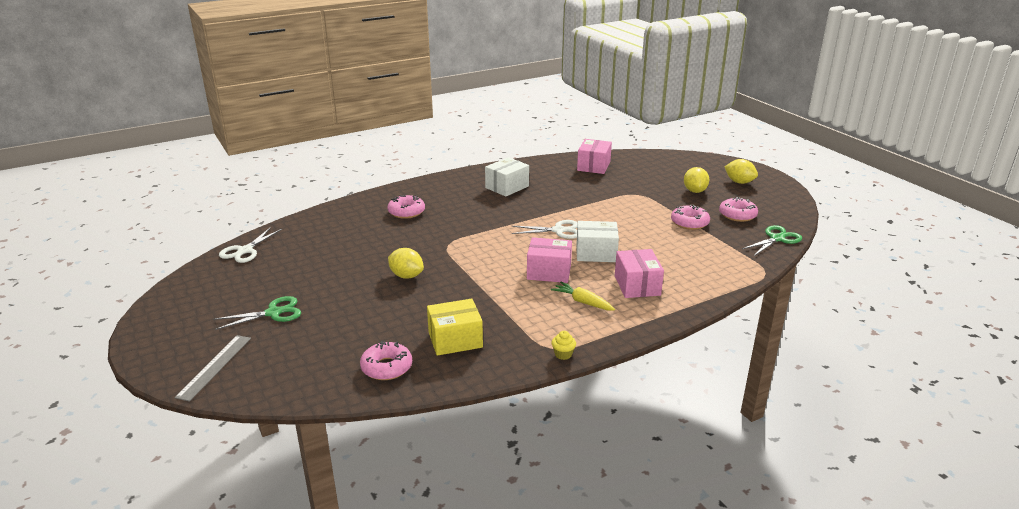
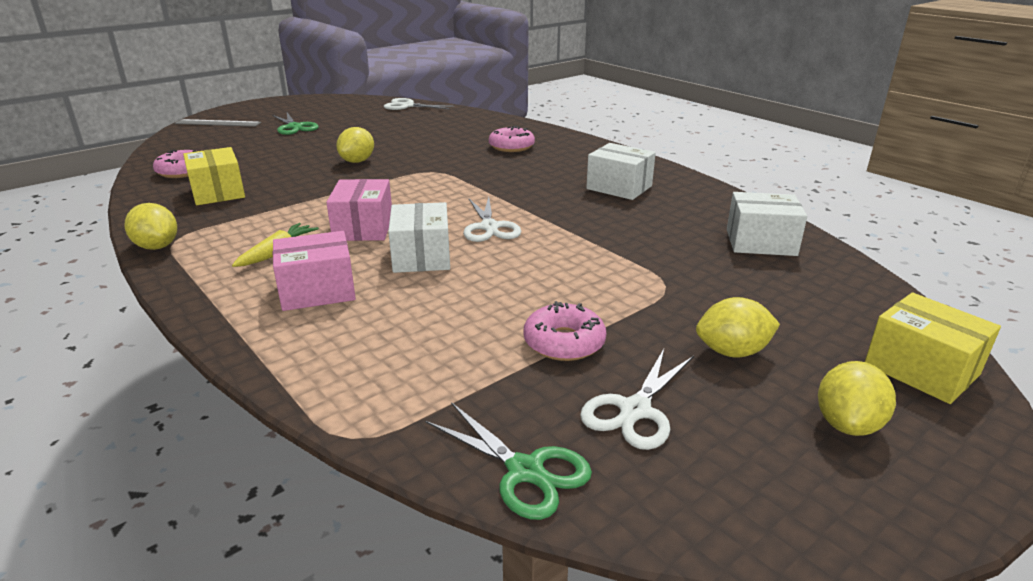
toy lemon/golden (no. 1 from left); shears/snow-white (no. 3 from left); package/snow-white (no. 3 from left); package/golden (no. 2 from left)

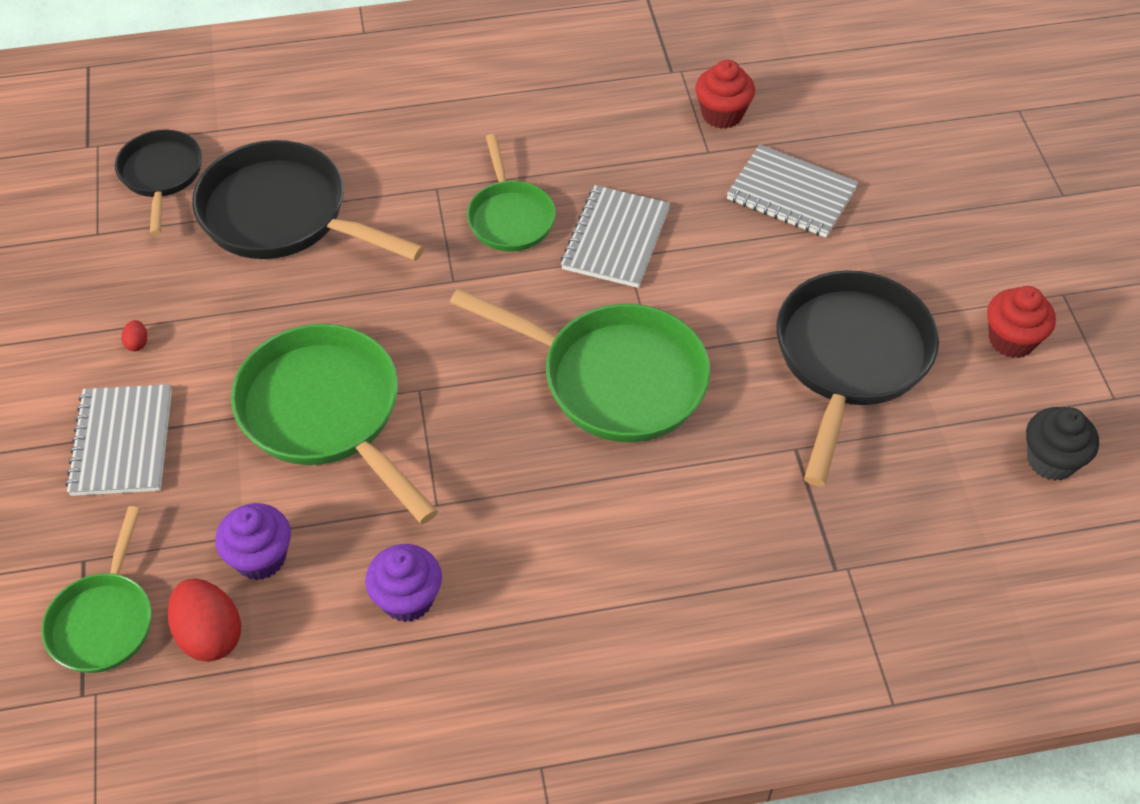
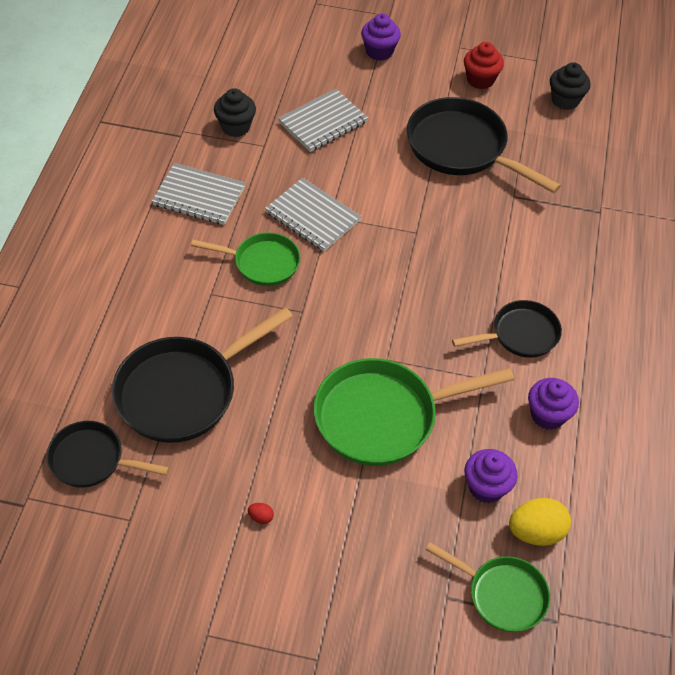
notebook/ash-grey (no. 1 from left); muffin/black (no. 1 from left); muffin/violet (no. 1 from left); skillet/black (no. 4 from left); egg shape/golden; skillet/leaf-green (no. 4 from left in the first image)

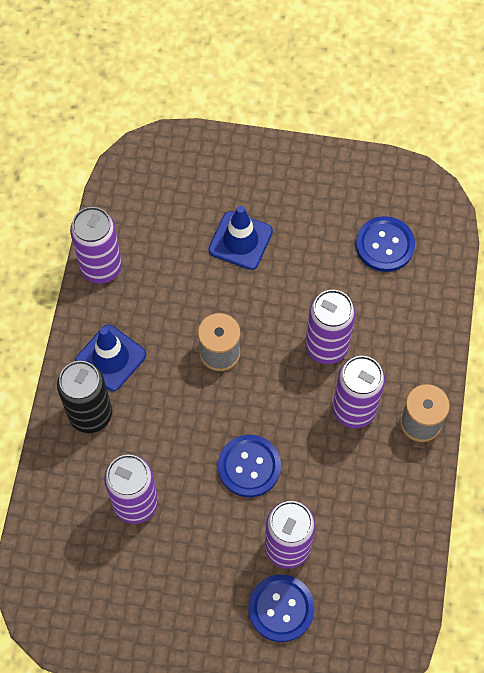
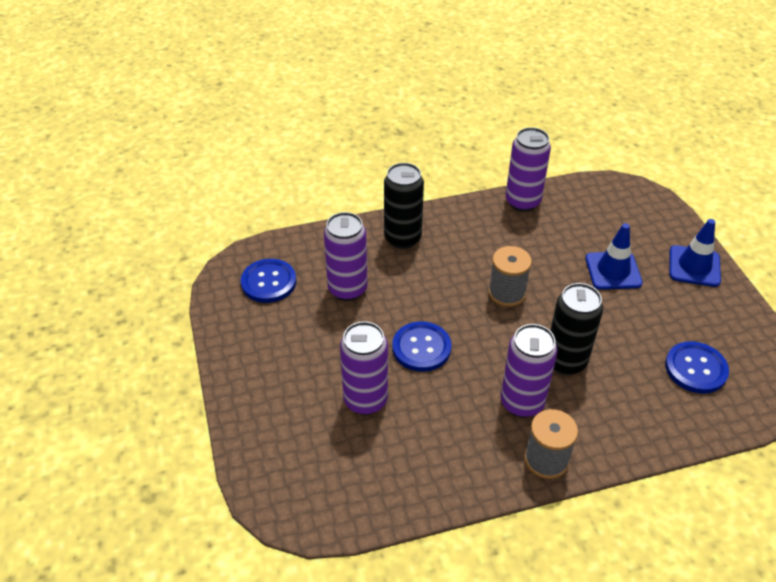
button/cobalt (no. 1 from left); soda can/black (no. 2 from left); safety cone/cobalt (no. 2 from left)

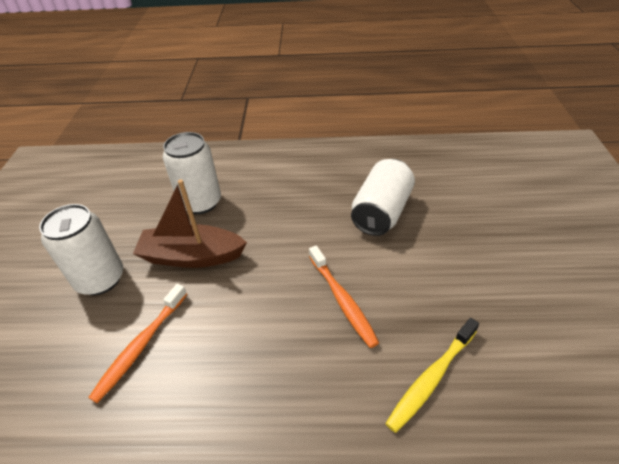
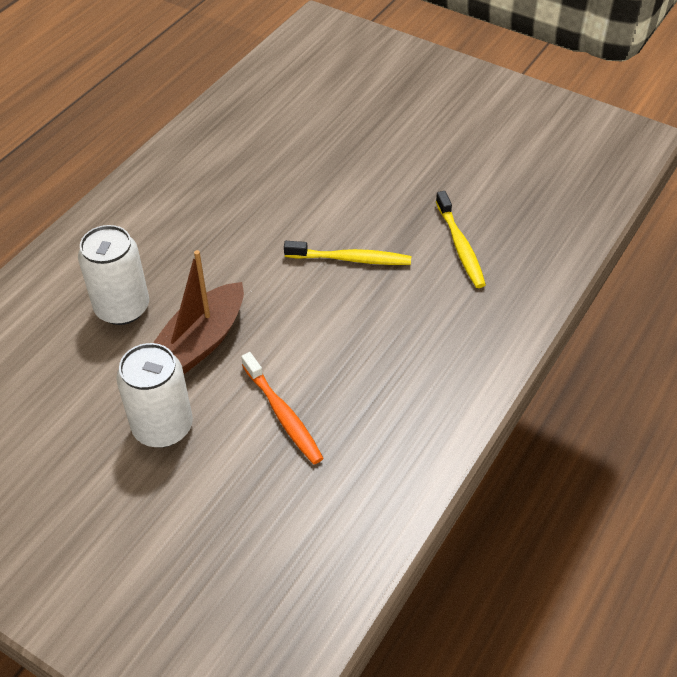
tooth brush/golden (no. 1 from left); soda can/snow-white (no. 3 from left in the first image)

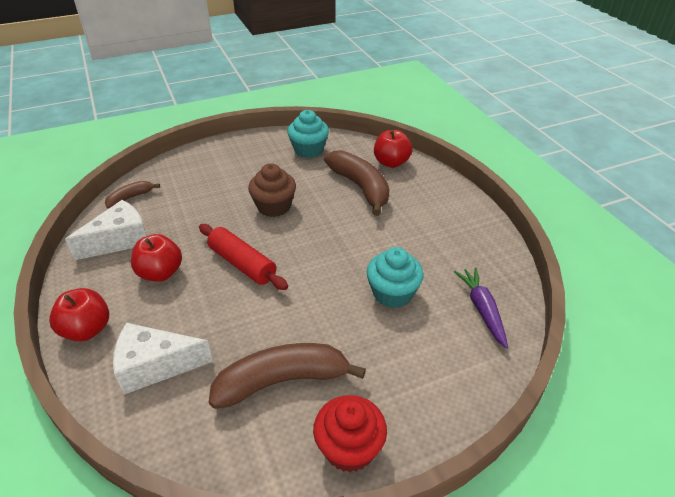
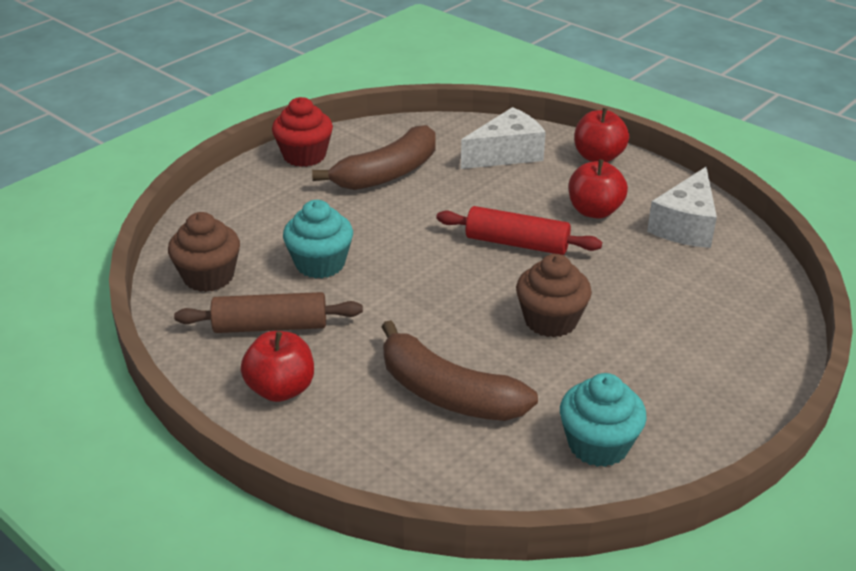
muffin/brown (no. 1 from left); dough roller/brown; apple fruit/scarlet (no. 1 from left); banana/brown (no. 1 from left in the first image)

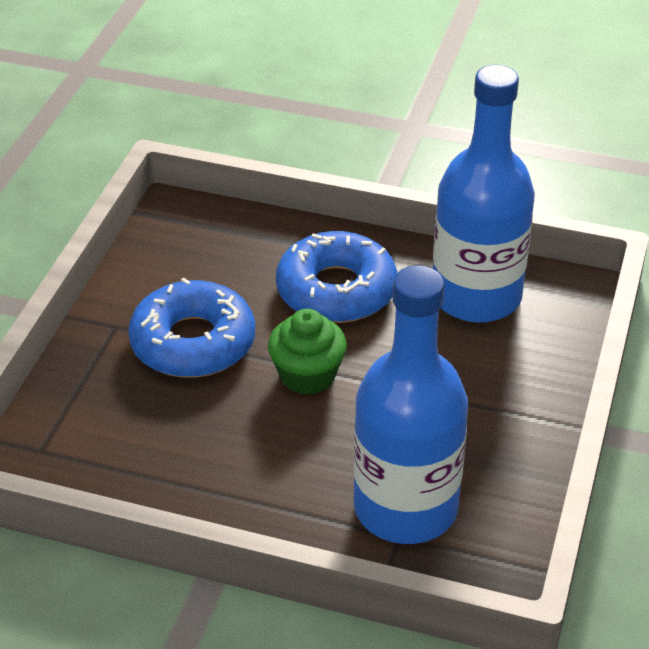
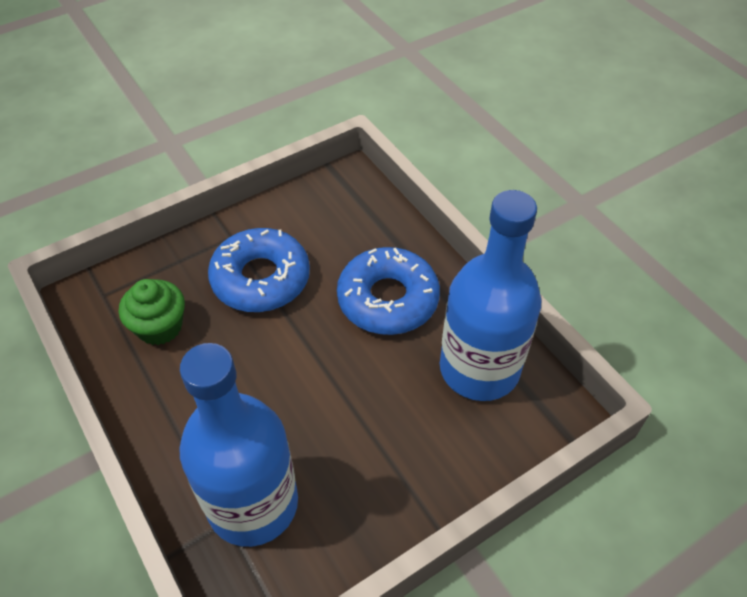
muffin/leaf-green

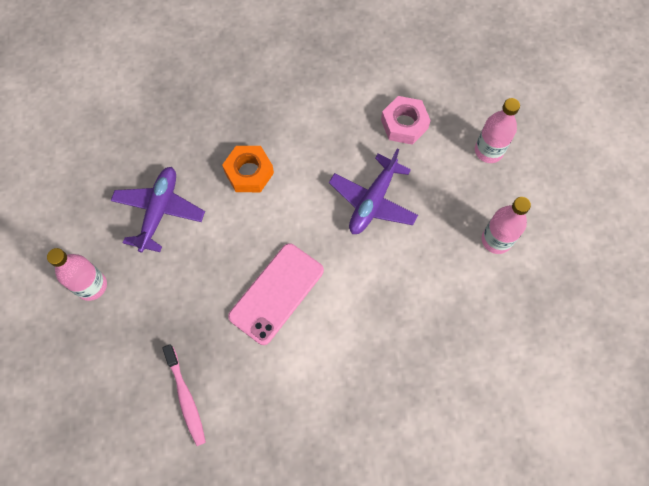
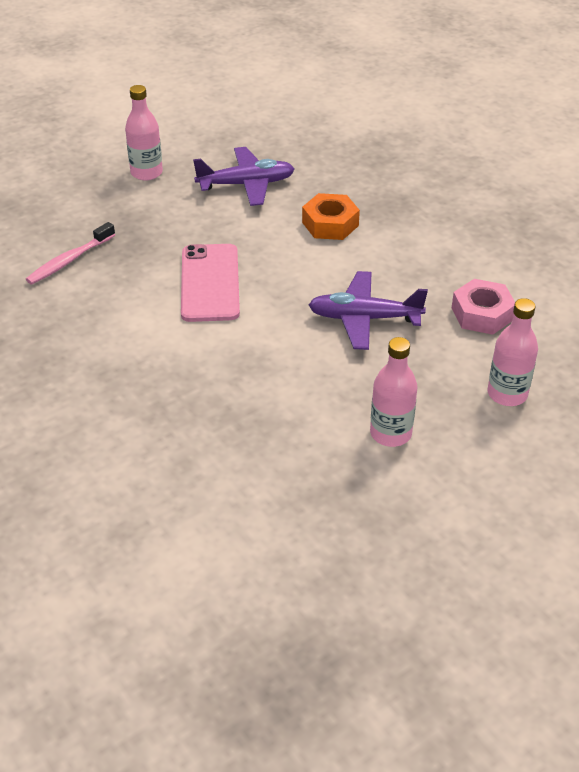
smartphone/rose-pink

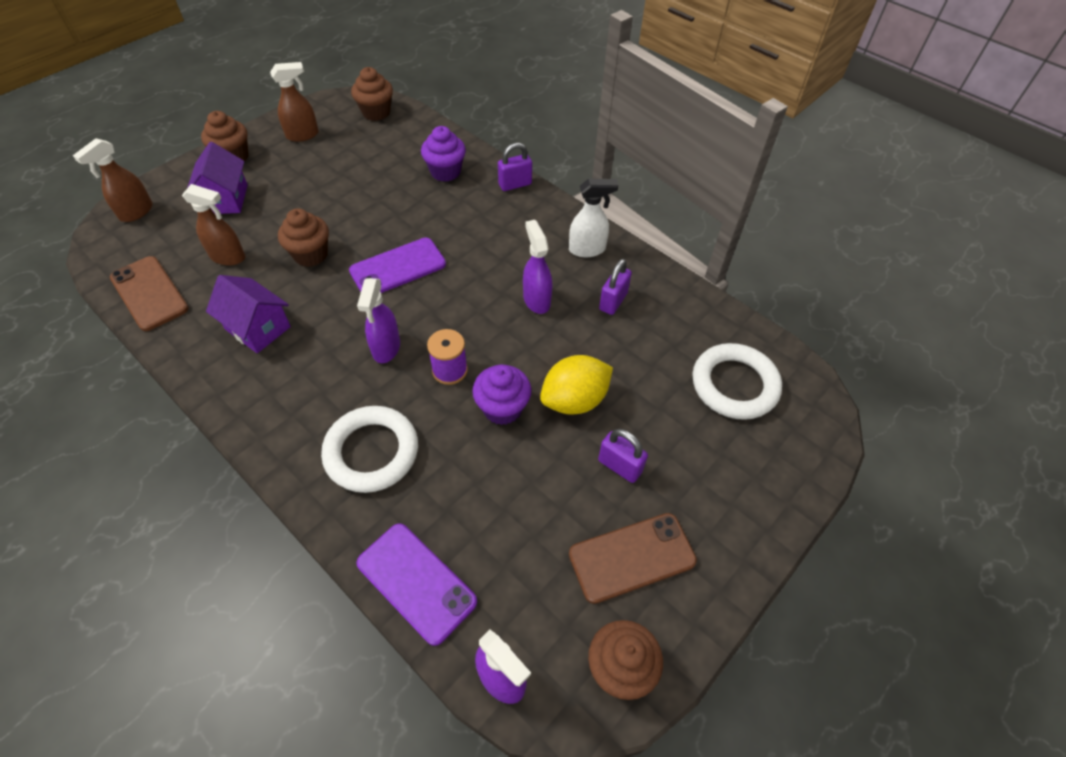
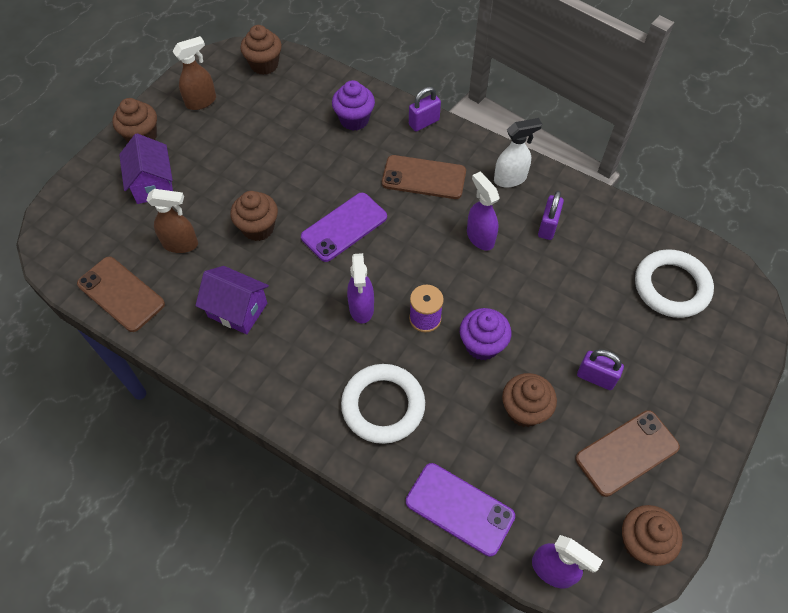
smartphone/brown (no. 2 from left); muffin/brown (no. 4 from left); sprayer/brown (no. 1 from left in the first image); toy lemon/golden

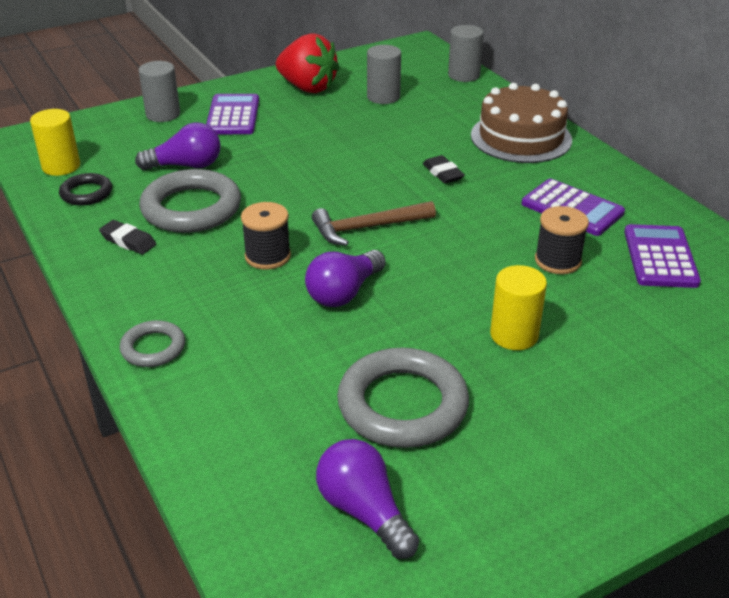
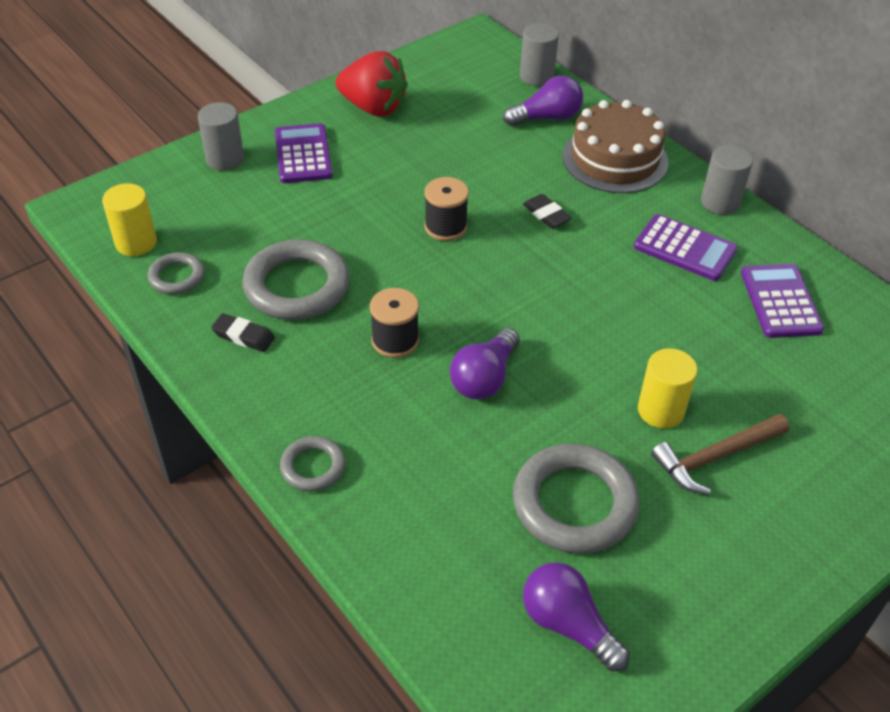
hoop/ash-grey (no. 1 from left); bobbin/black (no. 2 from left); lightbulb/violet (no. 2 from left); claw hammer/brown; cylinder/ash-grey (no. 3 from left)

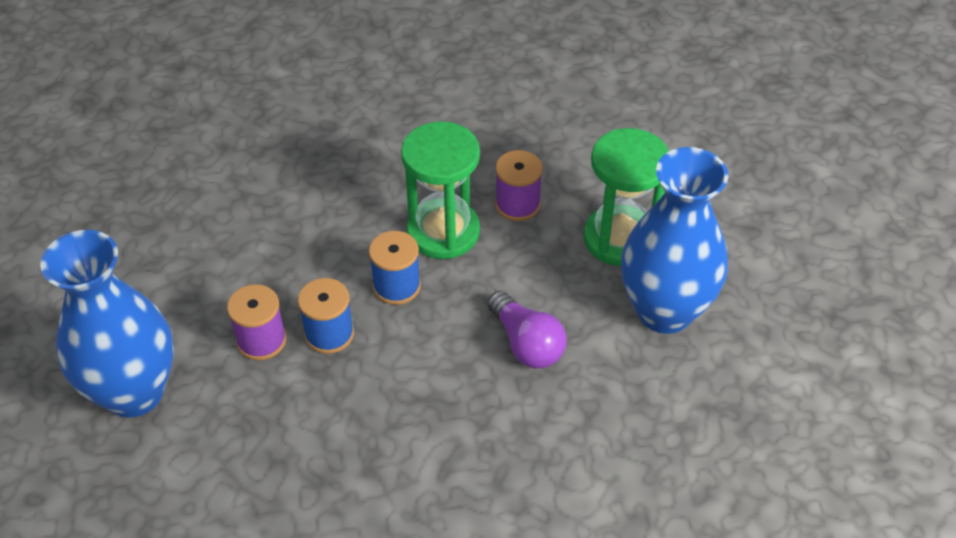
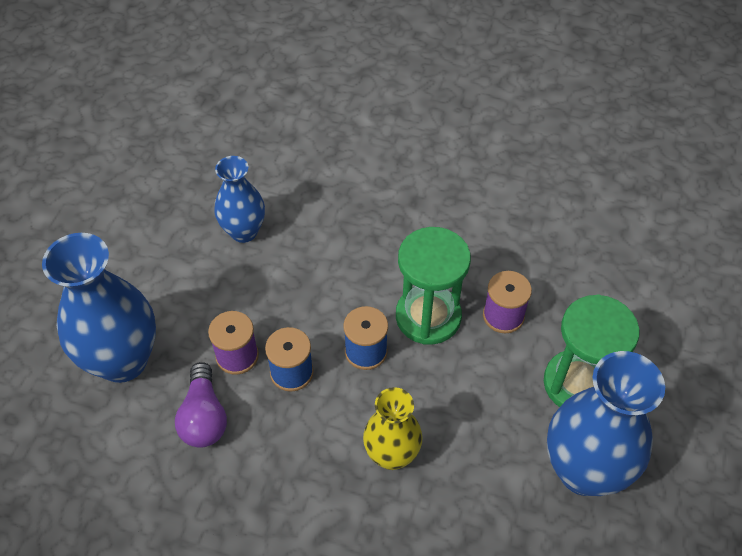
lightbulb/violet; tall vase/cobalt (no. 2 from left); tall vase/golden

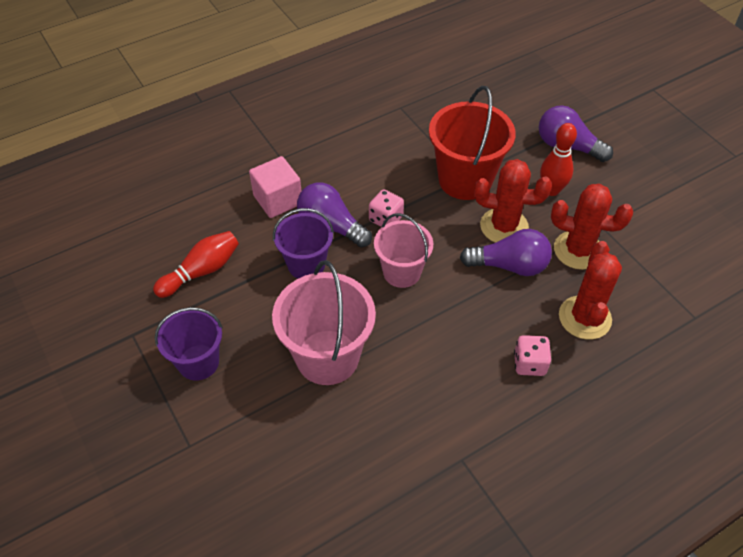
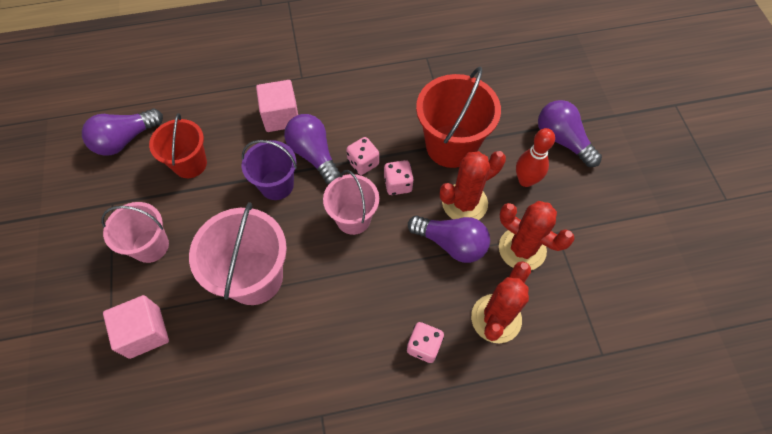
lightbulb/violet (no. 1 from left); sand bucket/rose-pink (no. 1 from left); cube/rose-pink (no. 1 from left); sand bucket/scarlet (no. 1 from left); dice/rose-pink (no. 2 from left); cactus/scarlet (no. 1 from left)

